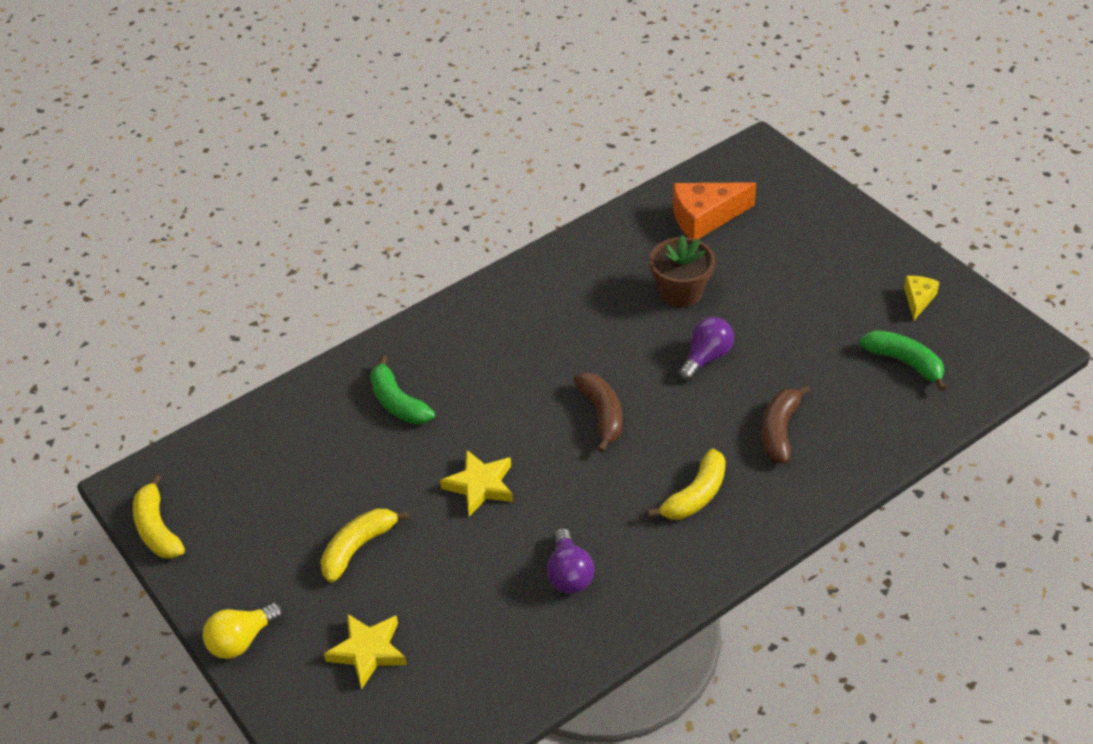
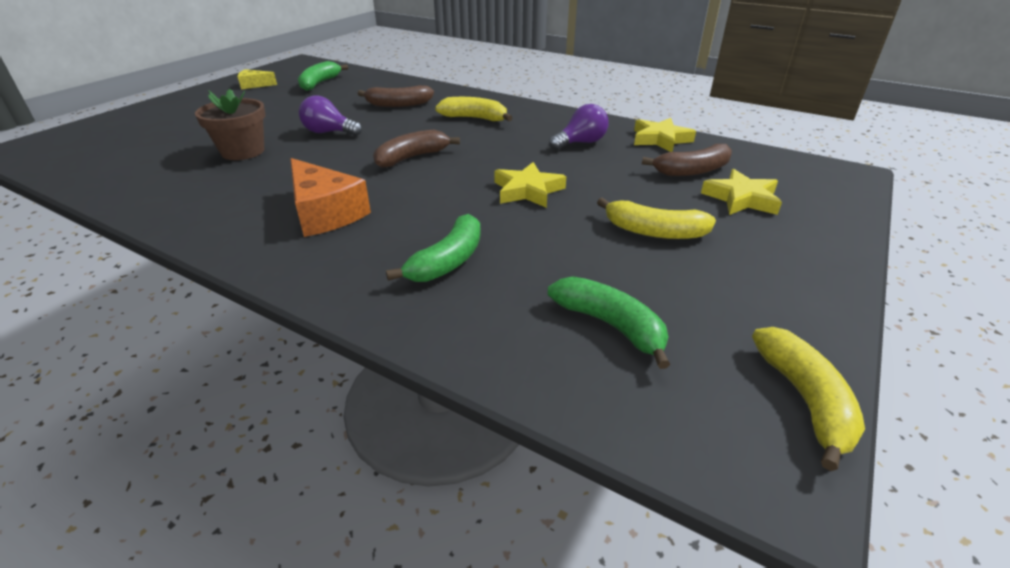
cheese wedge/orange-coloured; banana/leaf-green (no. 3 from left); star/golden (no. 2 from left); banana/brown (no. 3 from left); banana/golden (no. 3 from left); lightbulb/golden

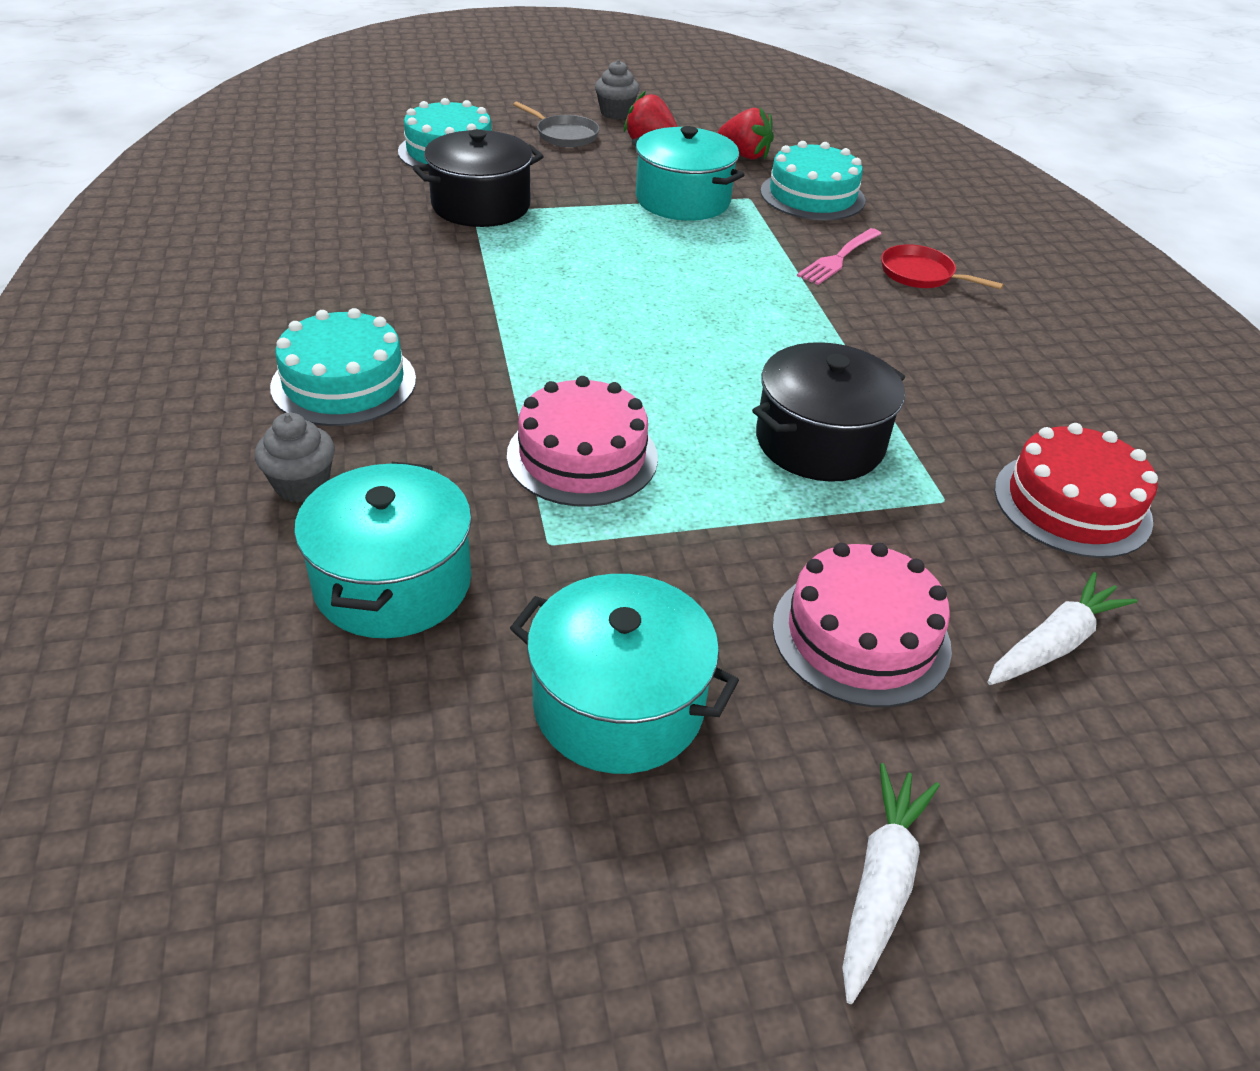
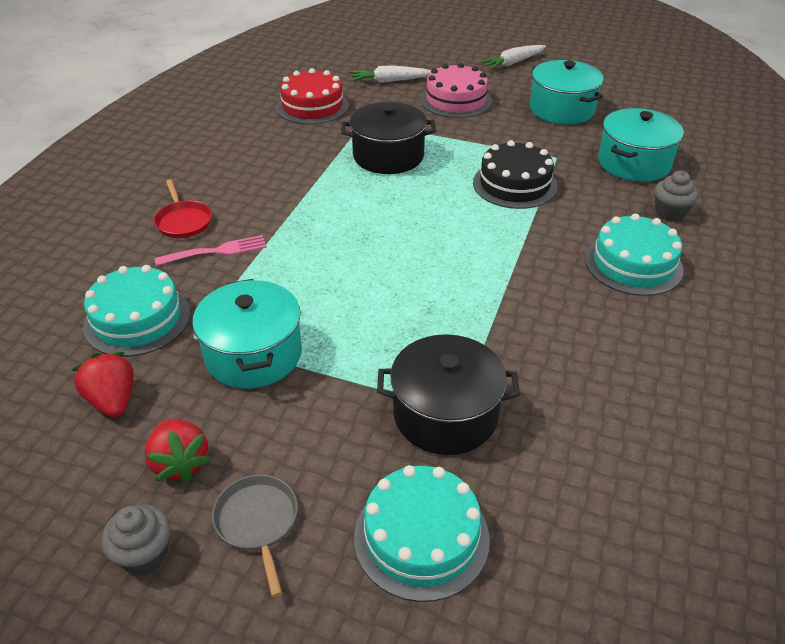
layer cake/black

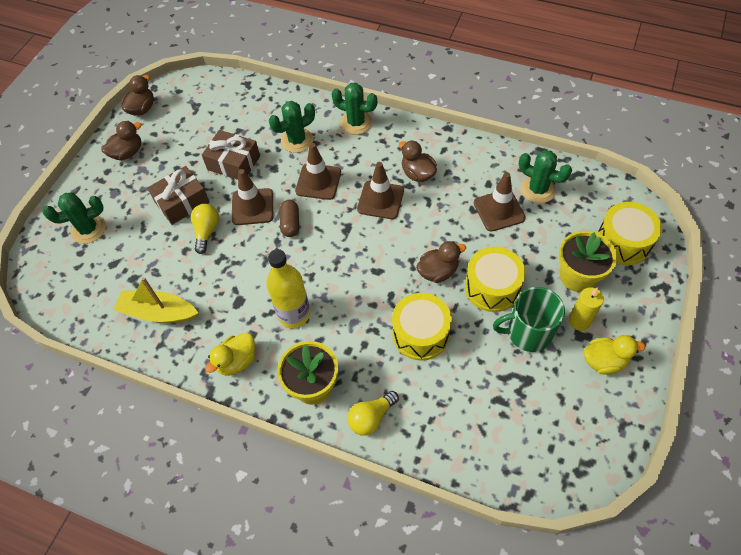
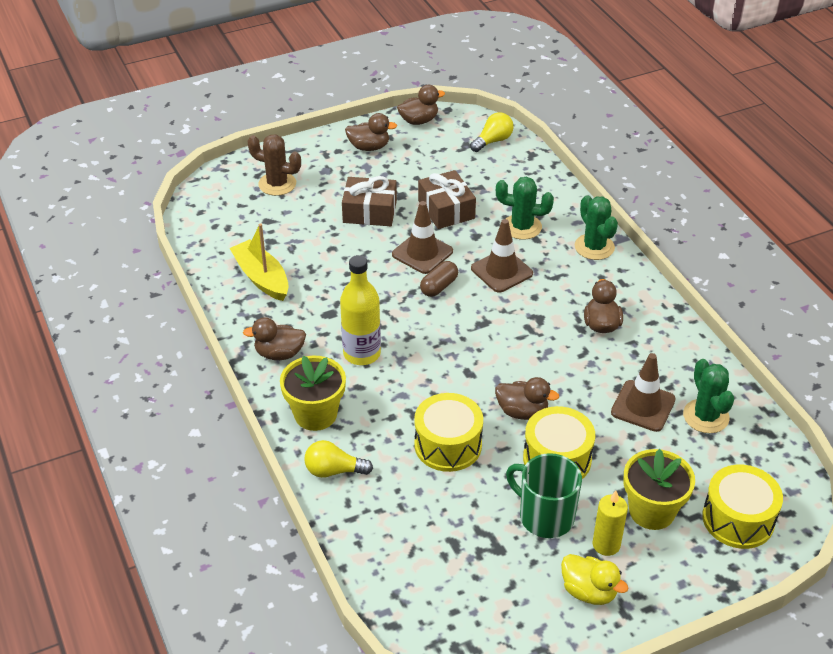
rubber duck/brown (no. 1 from left); cactus/brown; lightbulb/golden (no. 2 from left); safety cone/brown (no. 3 from left in the first image)

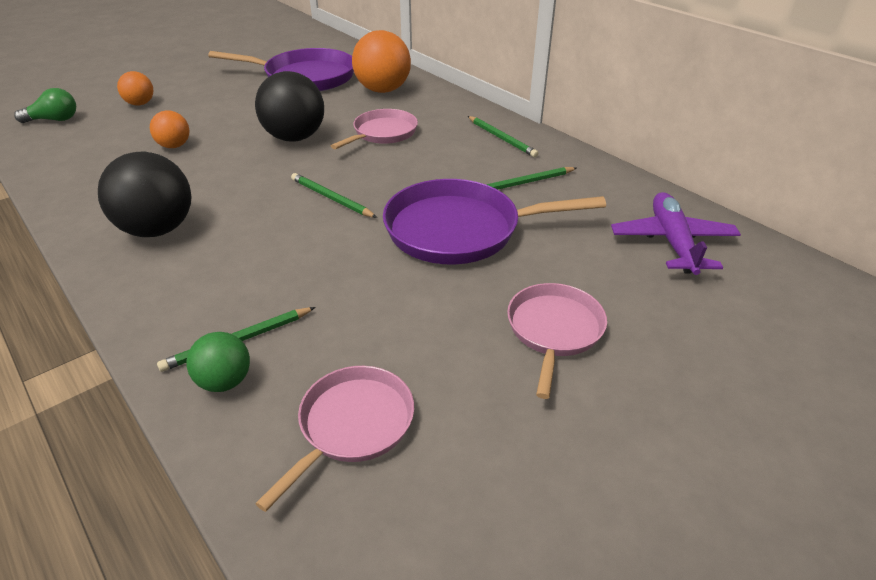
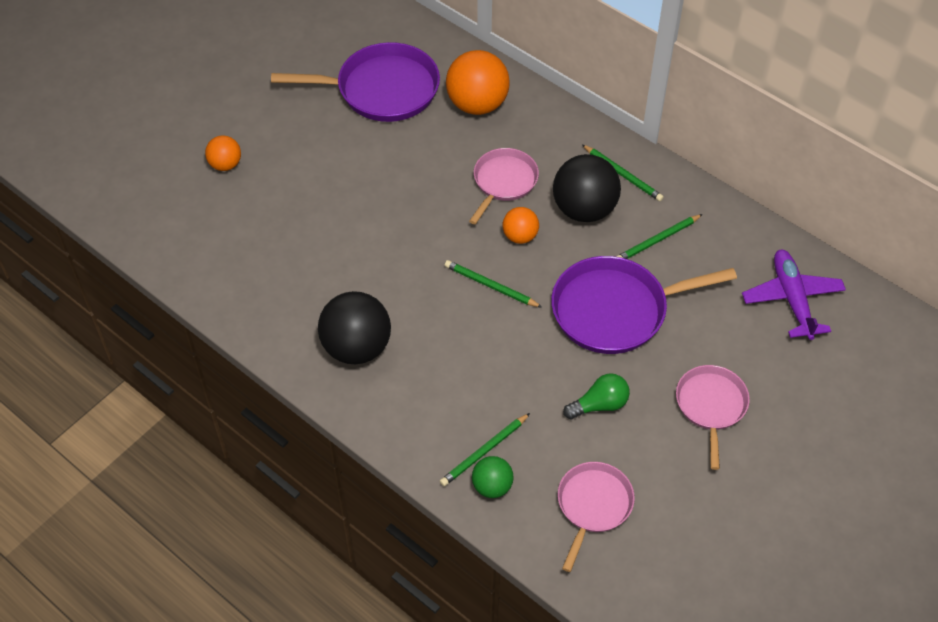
sphere/orange-coloured (no. 3 from left); sphere/black (no. 2 from left); lightbulb/leaf-green

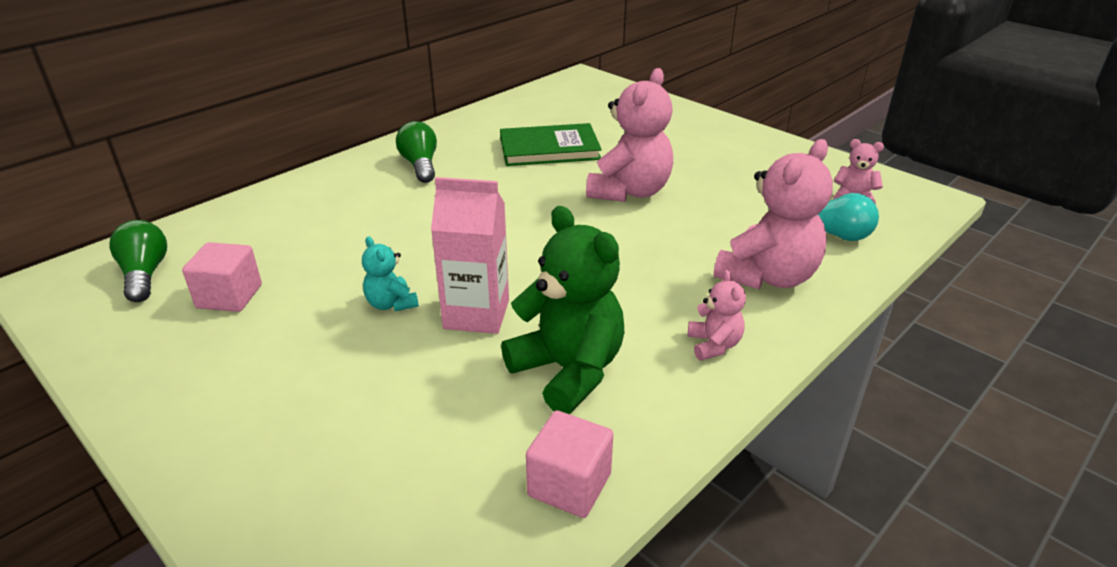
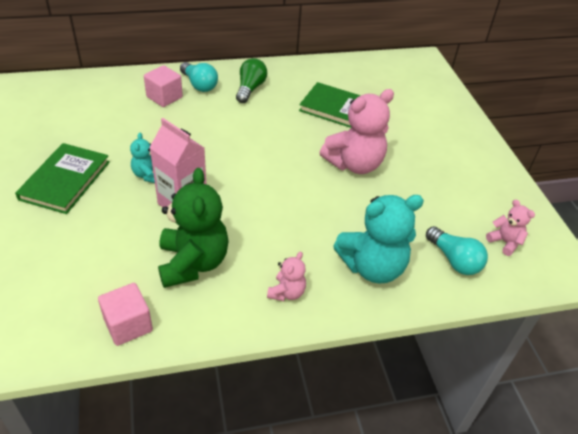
hardback/leaf-green (no. 1 from left); cube/rose-pink (no. 2 from left); lightbulb/aqua (no. 1 from left); stuffed bear/aqua (no. 2 from left); lightbulb/leaf-green (no. 1 from left in the first image)

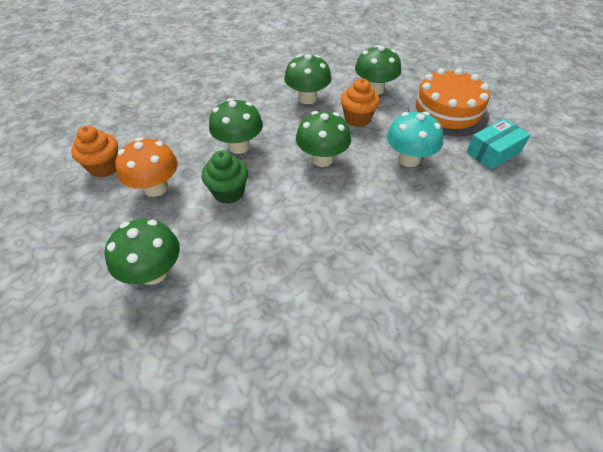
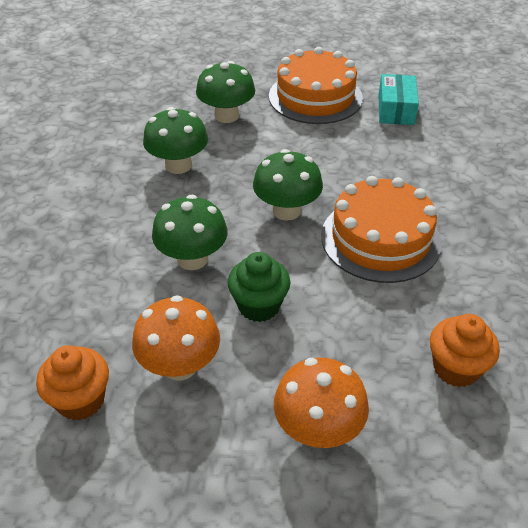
mushroom/orange-coloured (no. 2 from left); layer cake/orange-coloured (no. 2 from left); muffin/orange-coloured (no. 2 from left); mushroom/aqua

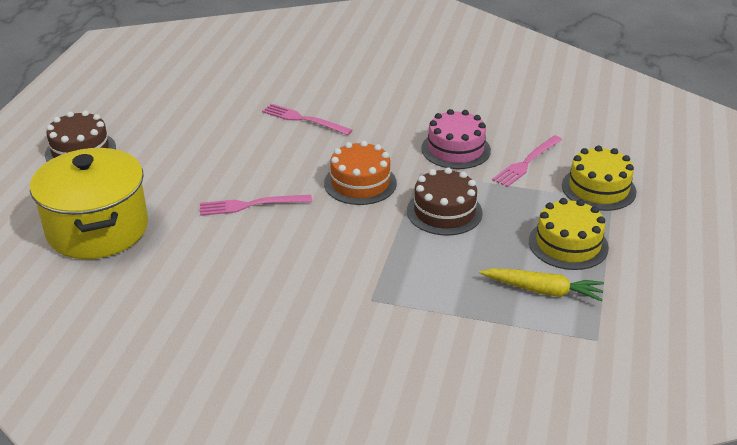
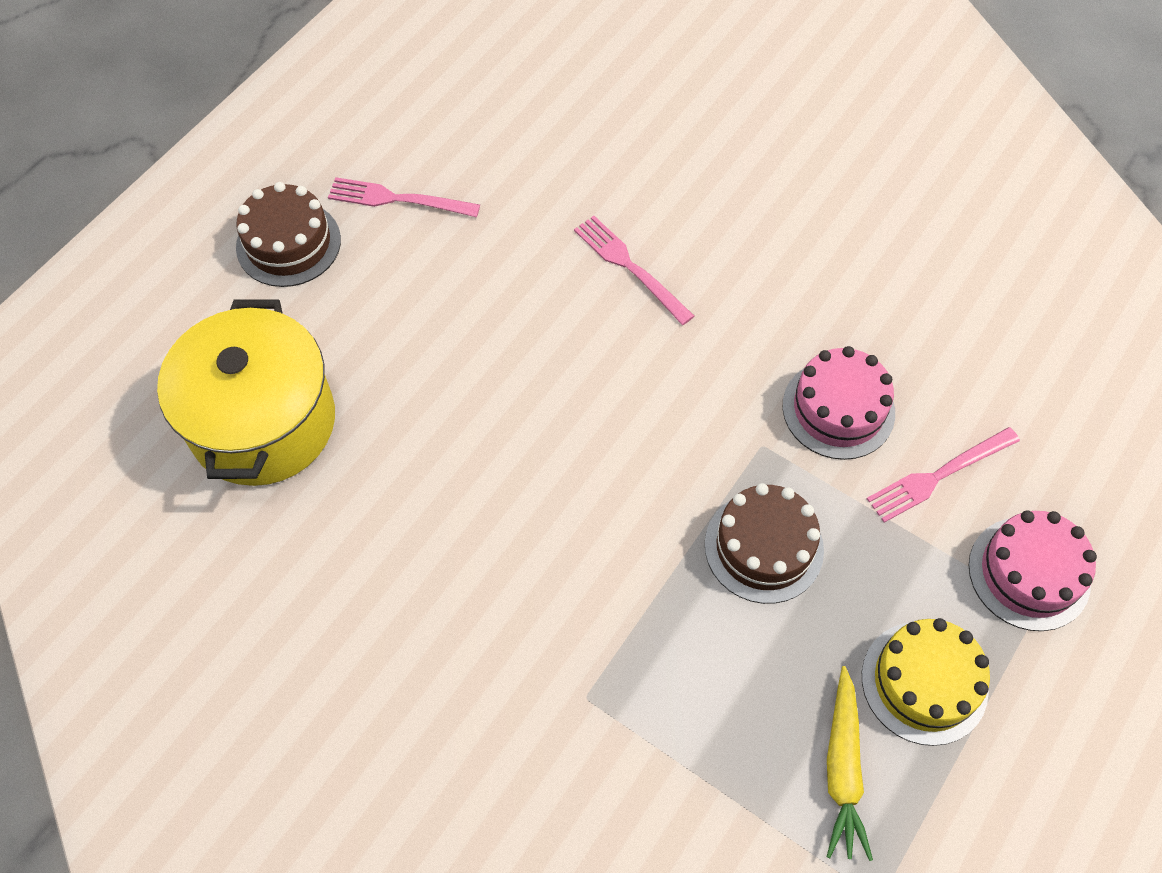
fork/rose-pink (no. 1 from left); carrot/golden; layer cake/rose-pink (no. 2 from left); layer cake/orange-coloured

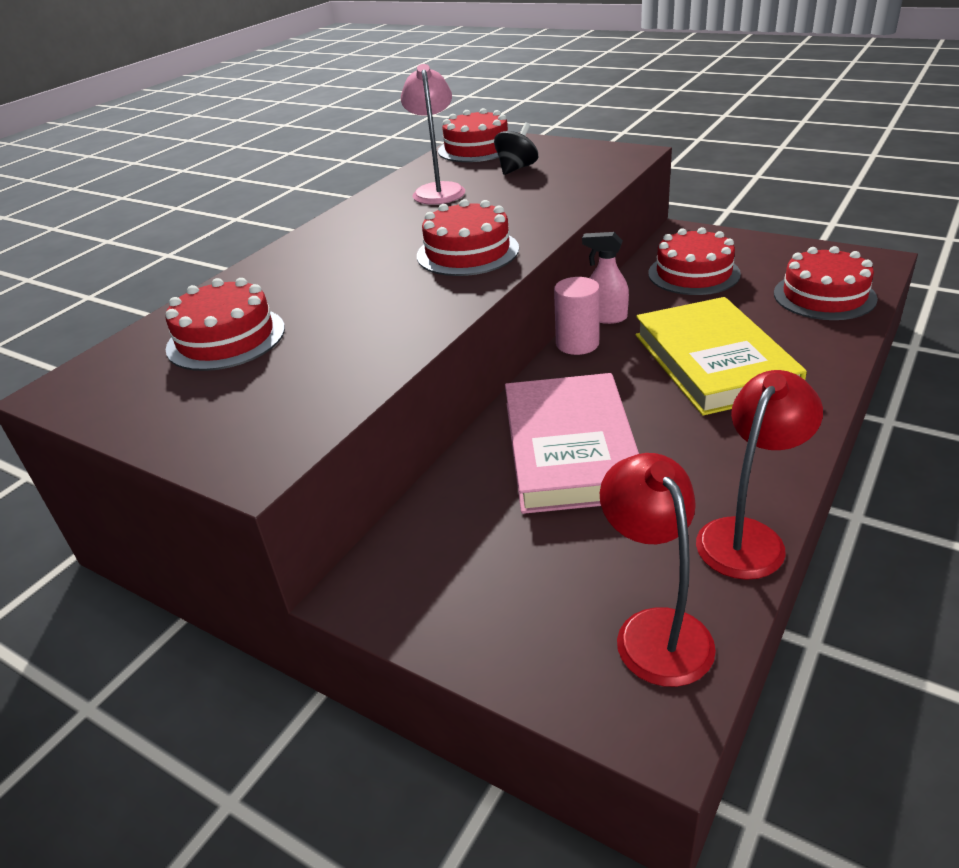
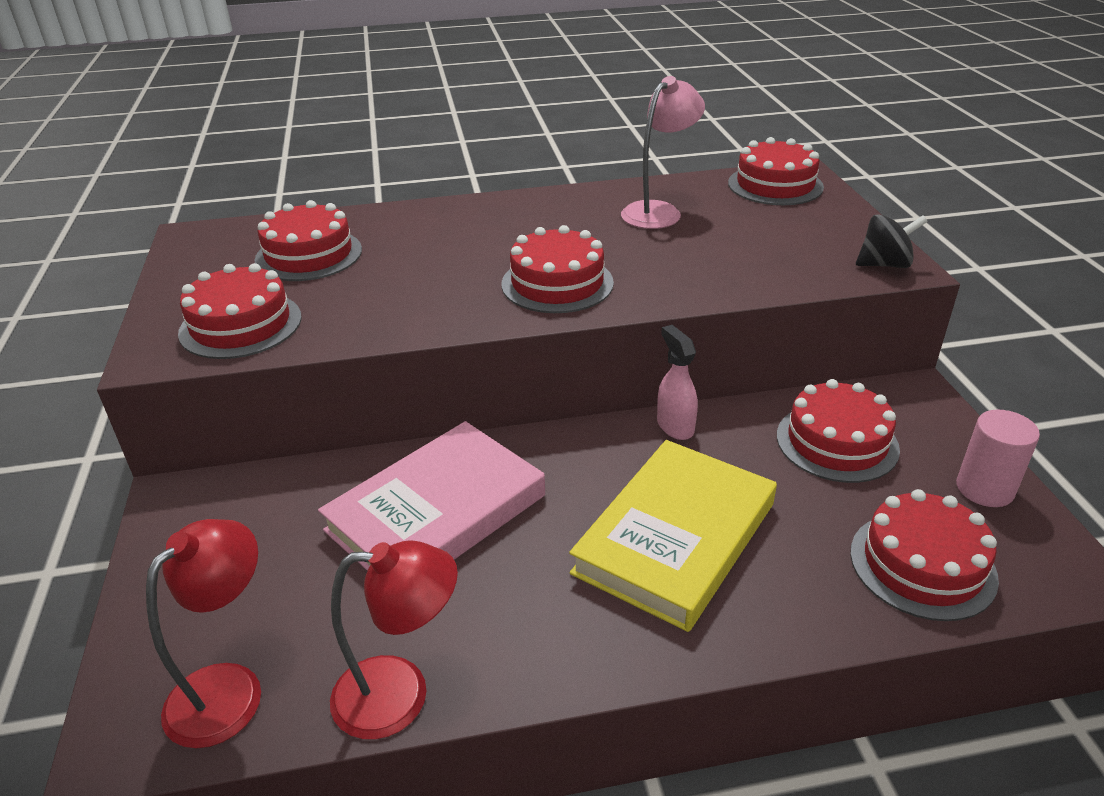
layer cake/scarlet (no. 1 from left); spinning top/black; cylinder/rose-pink

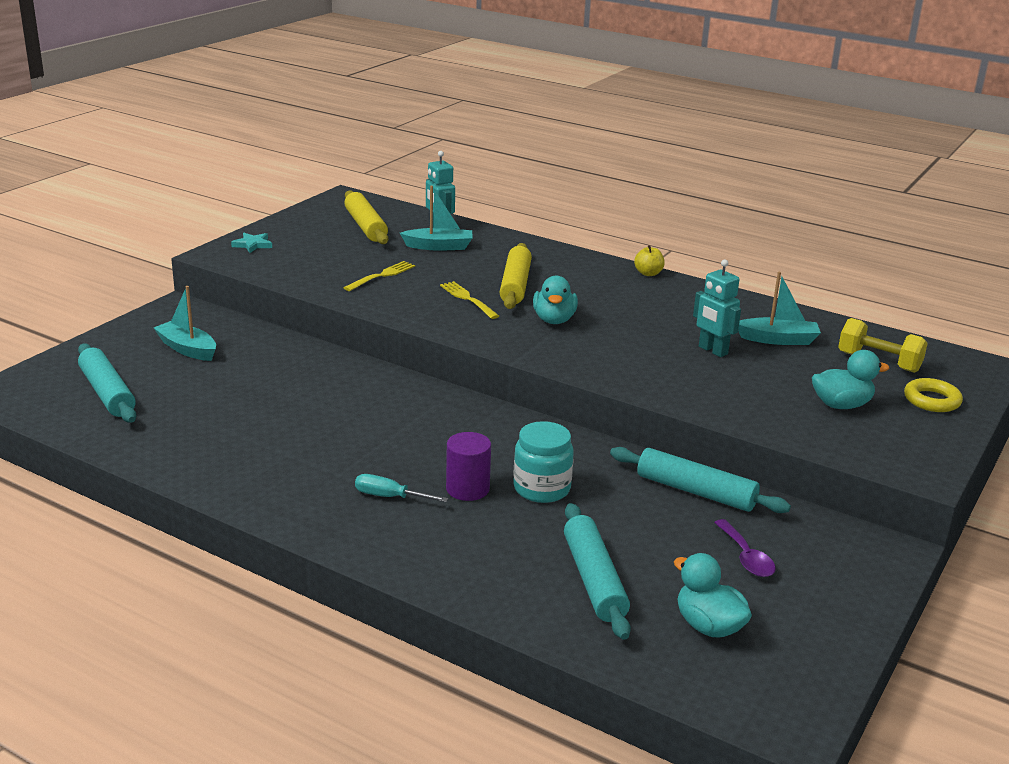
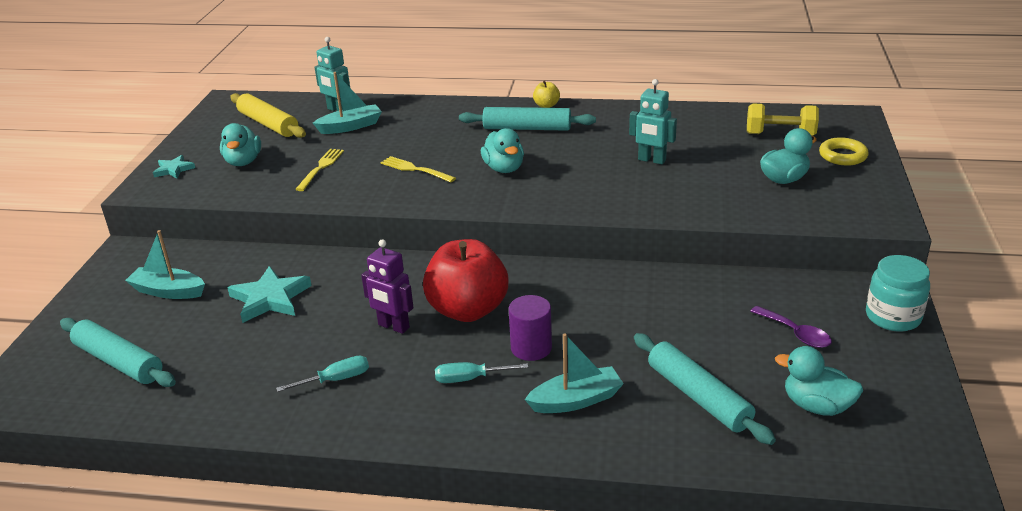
rubber duck/aqua (no. 1 from left); star/aqua (no. 2 from left); hand screwdriver/aqua (no. 1 from left); robot/violet; apple fruit/scarlet; dough roller/aqua (no. 2 from left); boat/aqua (no. 3 from left); jam jar/aqua; dough roller/golden (no. 2 from left in the first image)

